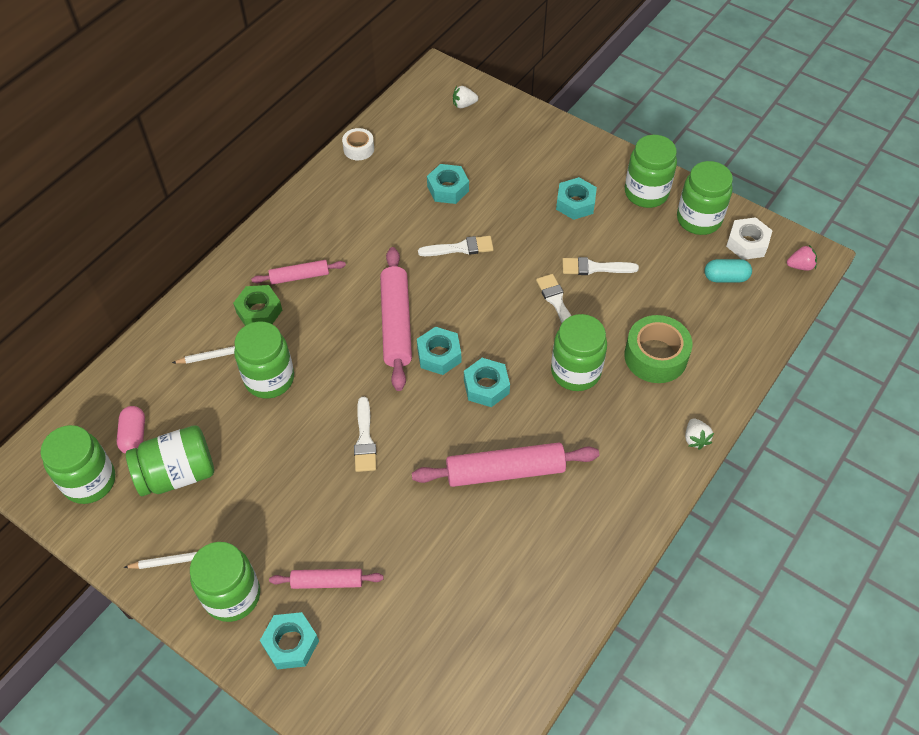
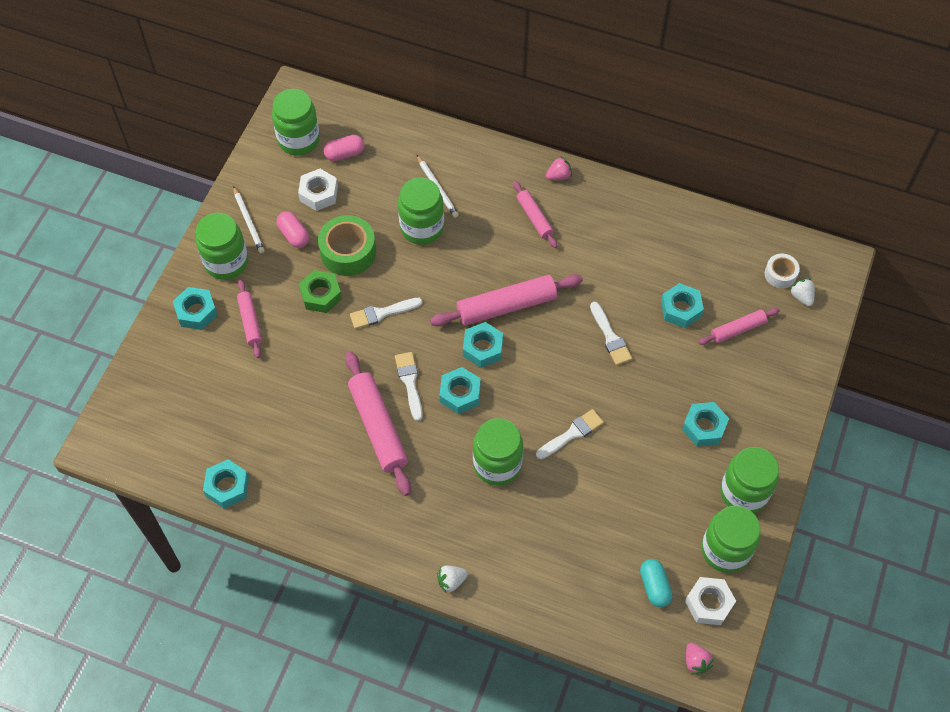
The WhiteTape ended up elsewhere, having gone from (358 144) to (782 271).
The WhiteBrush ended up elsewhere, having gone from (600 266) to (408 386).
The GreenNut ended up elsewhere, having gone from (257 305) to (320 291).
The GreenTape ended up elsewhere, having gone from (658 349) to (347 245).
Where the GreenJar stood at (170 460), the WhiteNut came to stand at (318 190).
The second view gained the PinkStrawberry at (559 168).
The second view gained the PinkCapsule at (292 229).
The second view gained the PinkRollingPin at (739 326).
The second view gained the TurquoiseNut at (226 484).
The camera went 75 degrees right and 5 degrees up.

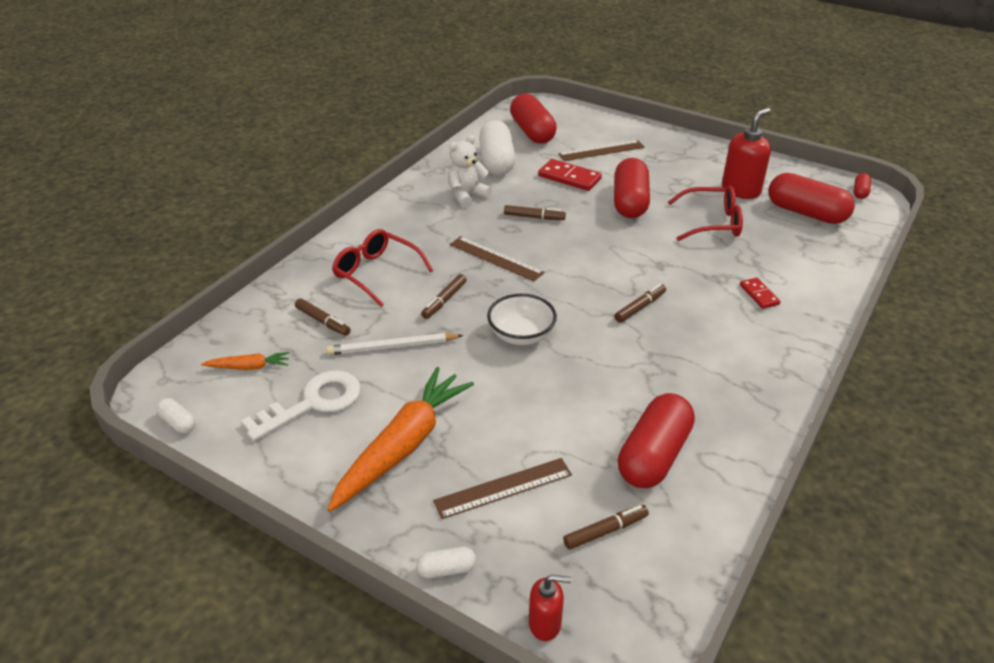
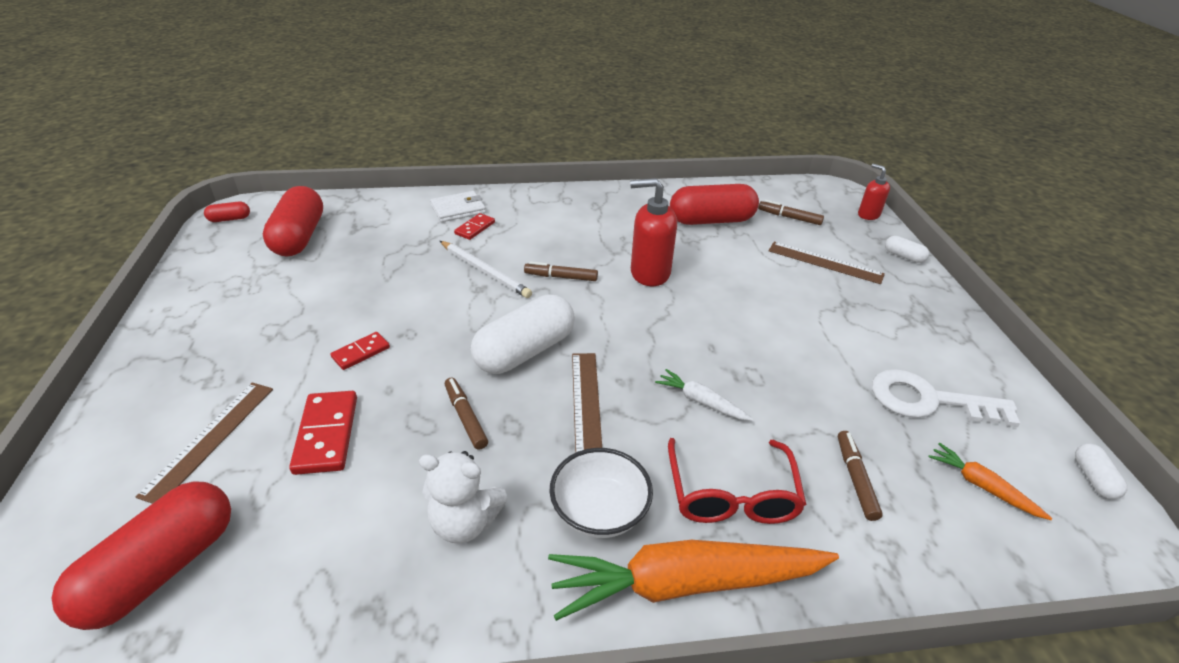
The RedSoapDispenser ended up elsewhere, having gone from (746 153) to (653 232).
The WhiteCapsule ended up elsewhere, having gone from (497 147) to (523 334).
The BrownRuler at (601 150) ended up facing another way, 75 degrees clockwise from before.
Where the RedCapsule stood at (632 188), the RedDomino came to stand at (360 351).
The second view lost the RedGlasses at (705 213).
Where the BrownMarker stood at (444 296), the WhiteCarrot came to stand at (704 395).
The WhiteBowl ended up elsewhere, having gone from (522 319) to (601 493).
The WhitePencil ended up elsewhere, having gone from (394 344) to (486 269).
The OrangeCarrot ended up elsewhere, having gone from (400 439) to (693 580).
The second view gained the WhiteWallet at (458 206).
The camera went 130 degrees left and 0 degrees up.

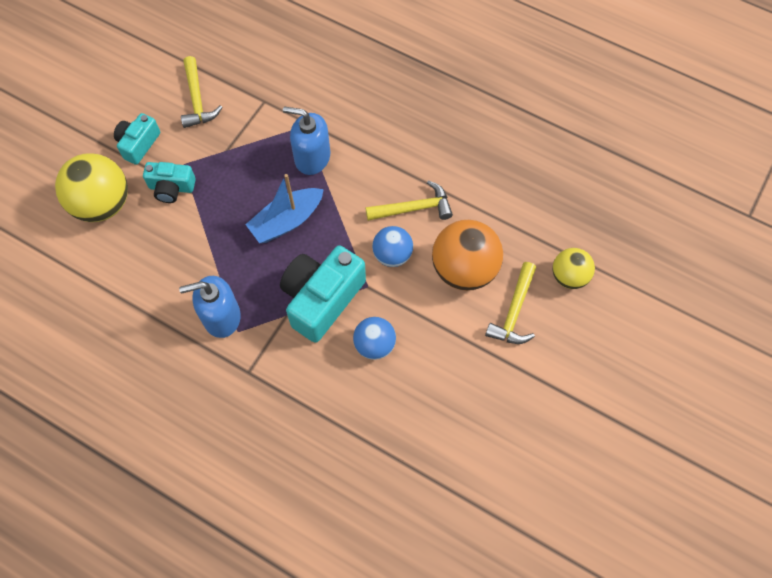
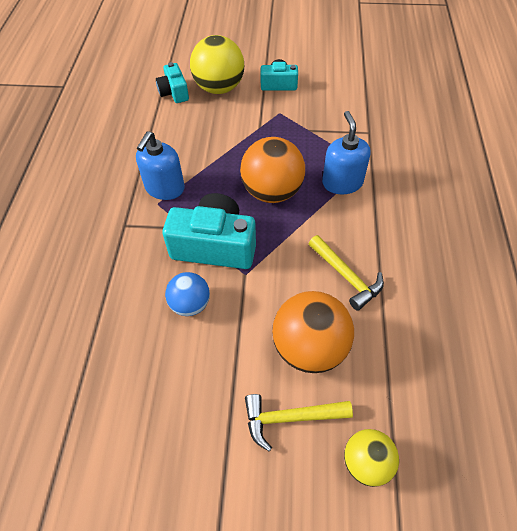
The second view lost the YellowHammer at (201 92).
The TurquoiseCamera ended up elsewhere, having gone from (169 182) to (172 82).
Where the BlueBoat stood at (284 208), the OrangeBall came to stand at (272 170).
The second view lost the BlueBall at (392 246).
The BlueSoapDispenser at (210 307) ended up facing another way, 120 degrees counterclockwise from before.
The camera went 65 degrees right and 10 degrees down.

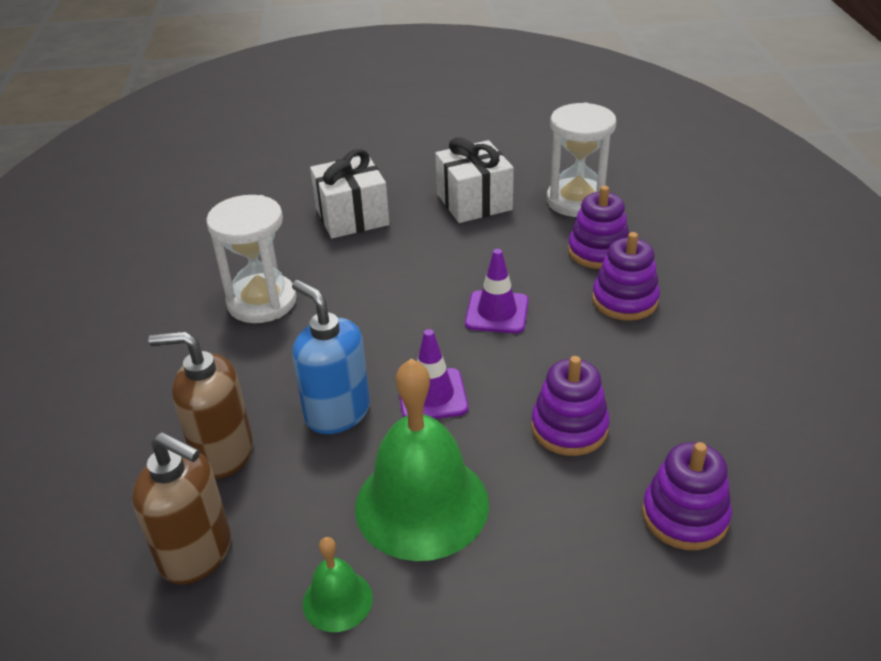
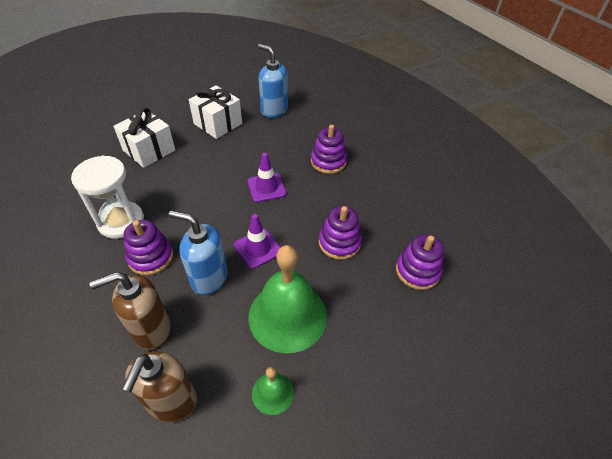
Where the WhiteHourglass stood at (581 160), the BlueSoapDispenser came to stand at (273 81).
The PurpleStackingToy ended up elsewhere, having gone from (598 227) to (148 247).
The BrownSoapDispenser at (181 508) ended up facing another way, 105 degrees clockwise from before.
The camera went 30 degrees left and 10 degrees up.

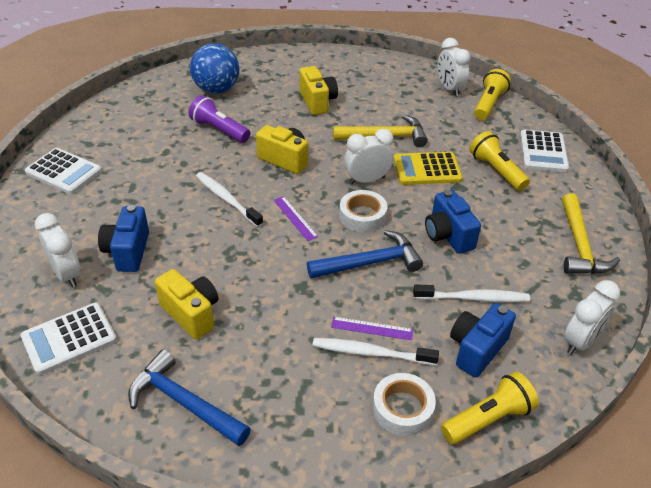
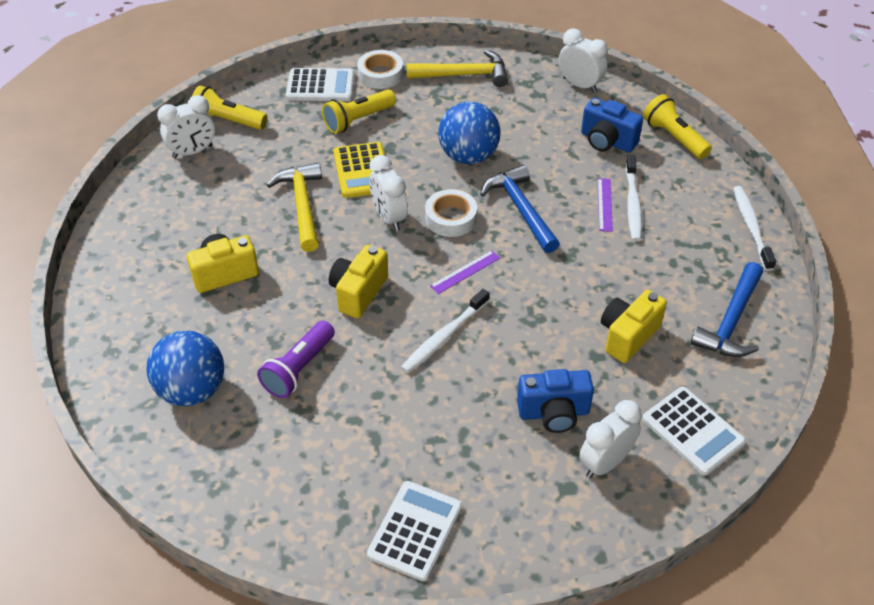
Where the BlueCamera stood at (453 222), the BlueBall came to stand at (469 132).
The WhiteToothbrush ended up elsewhere, having gone from (471 293) to (754 228).
The WhiteTape ended up elsewhere, having gone from (404 404) to (380 69).
The camera went 95 degrees left and 5 degrees up.

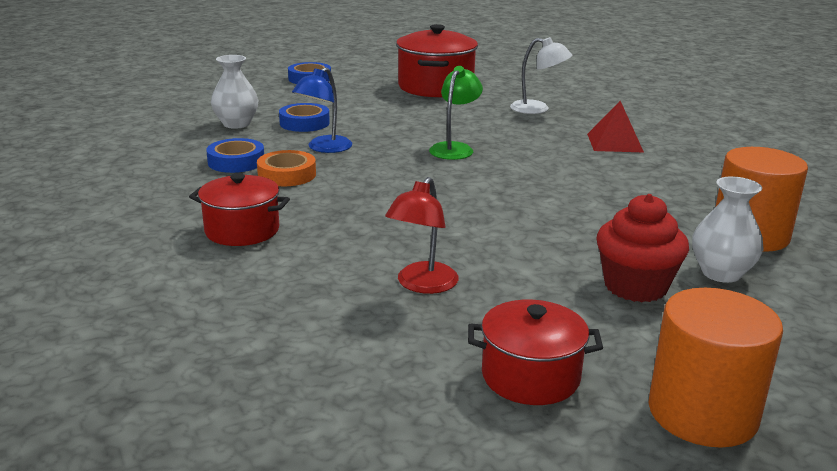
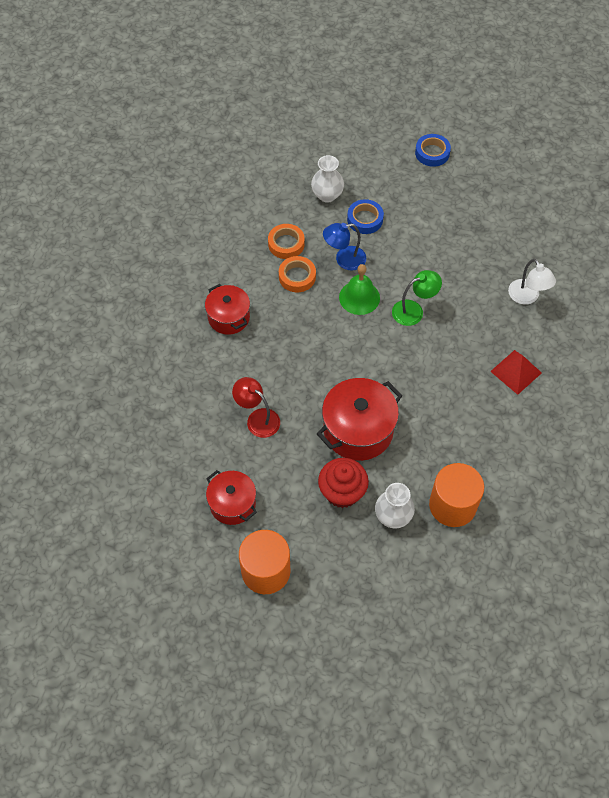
The RedPot ended up elsewhere, having gone from (437 60) to (360 419).
What was the BlueTape at (235 155) turned into the OrangeTape at (286 241).
The RedLamp at (422 235) ended up facing another way, 60 degrees clockwise from before.
The second view gained the GreenBell at (359 289).
The camera went 45 degrees right and 35 degrees up.

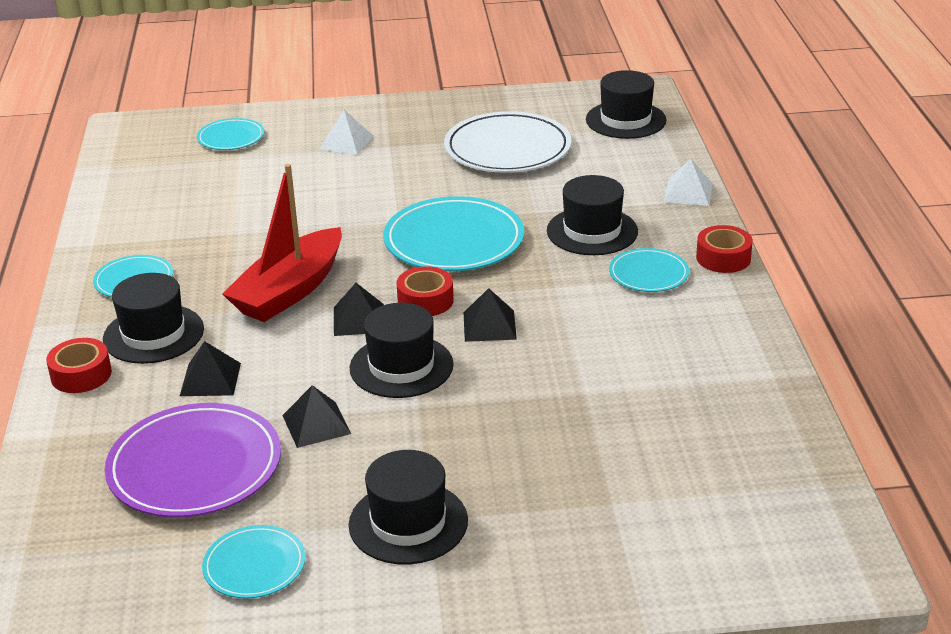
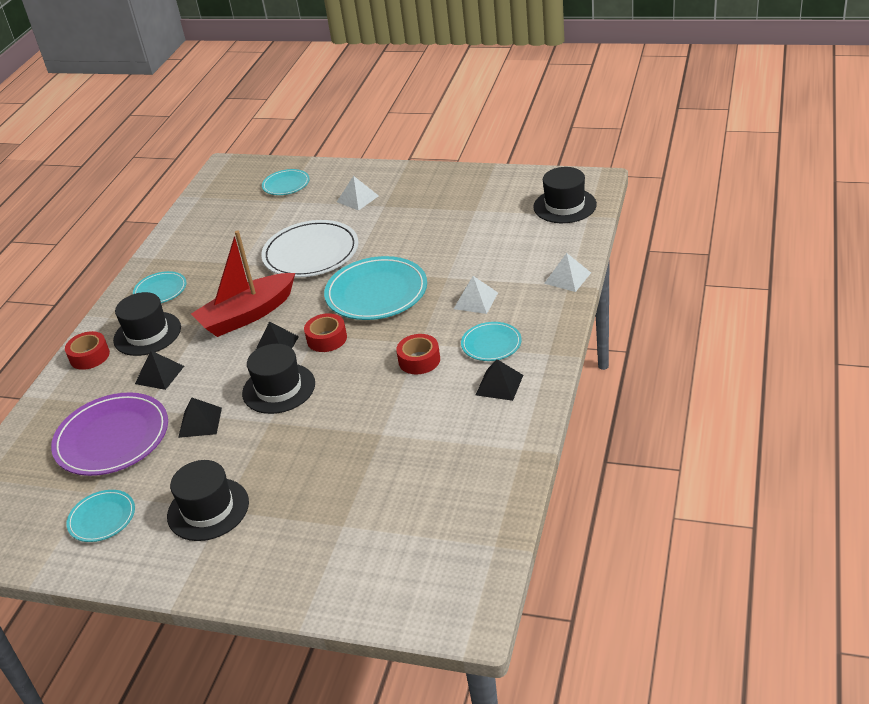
The WhitePlate ended up elsewhere, having gone from (508 142) to (309 248).
Where the BlackHat stood at (592 215), the WhitePyramid came to stand at (476 295).
The RedTape ended up elsewhere, having gone from (724 249) to (418 354).
The BlackPyramid ended up elsewhere, having gone from (490 315) to (499 380).
The camera went 25 degrees right and 5 degrees up.

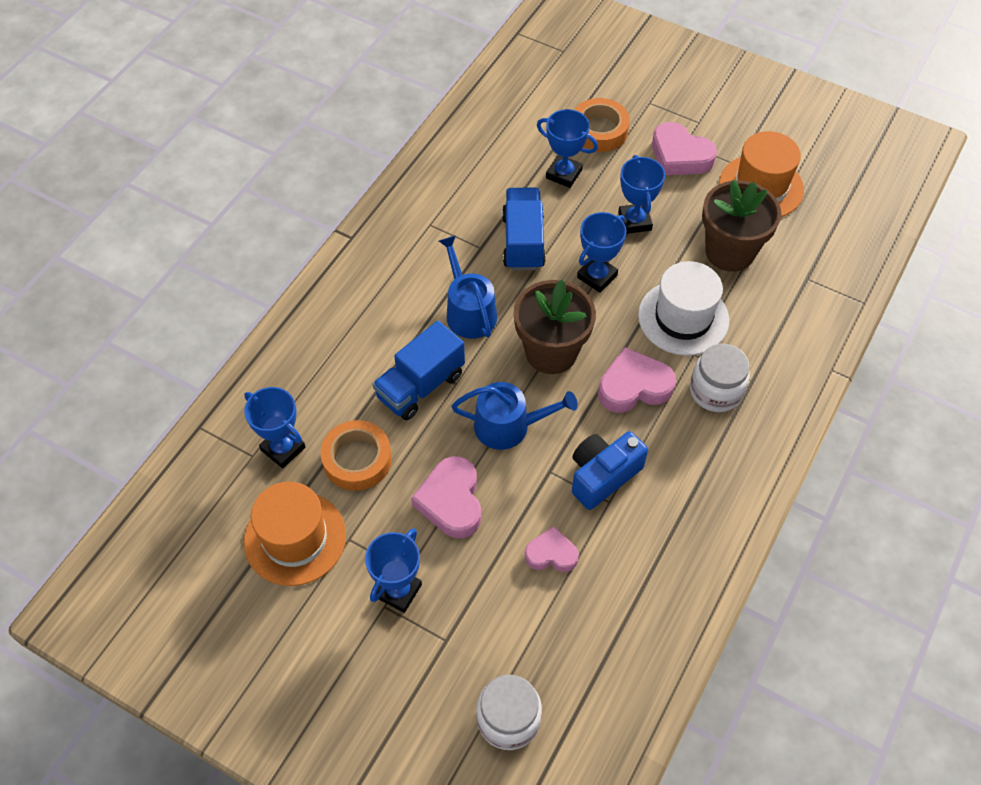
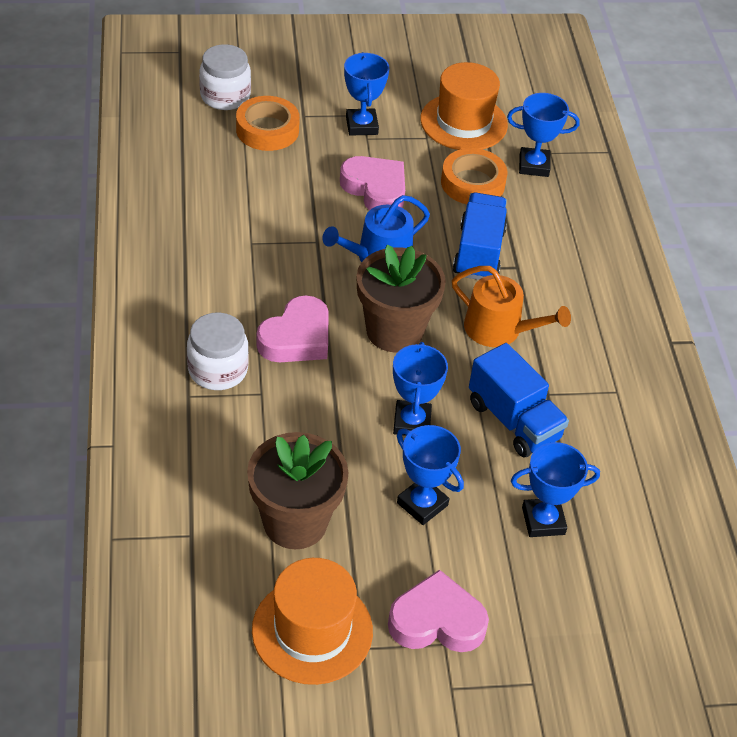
The OrangeTape ended up elsewhere, having gone from (602 125) to (268 123).
What was the BlueWateringCan at (468 287) turned into the OrangeWateringCan at (511 306).
The second view lost the WhiteHat at (683 308).
The second view lost the BlueCamera at (610 470).
The second view lost the PinkHeart at (552 549).
The camera went 140 degrees right and 10 degrees down.

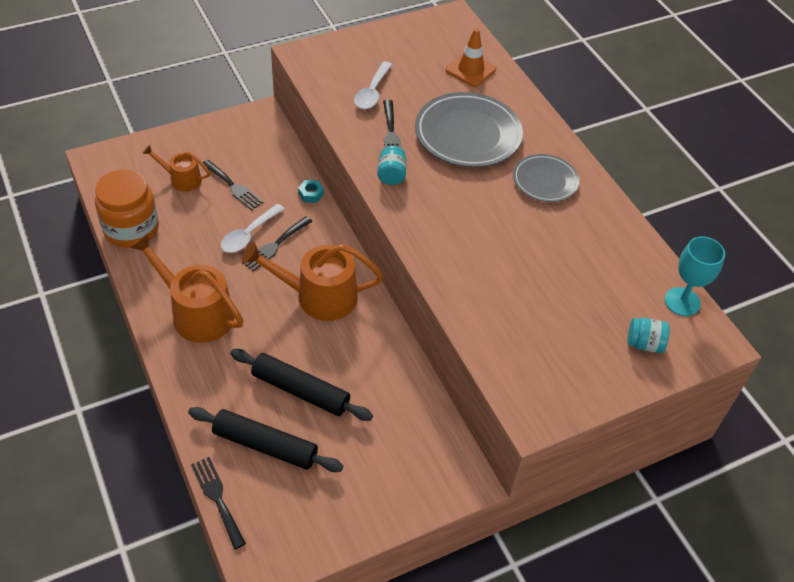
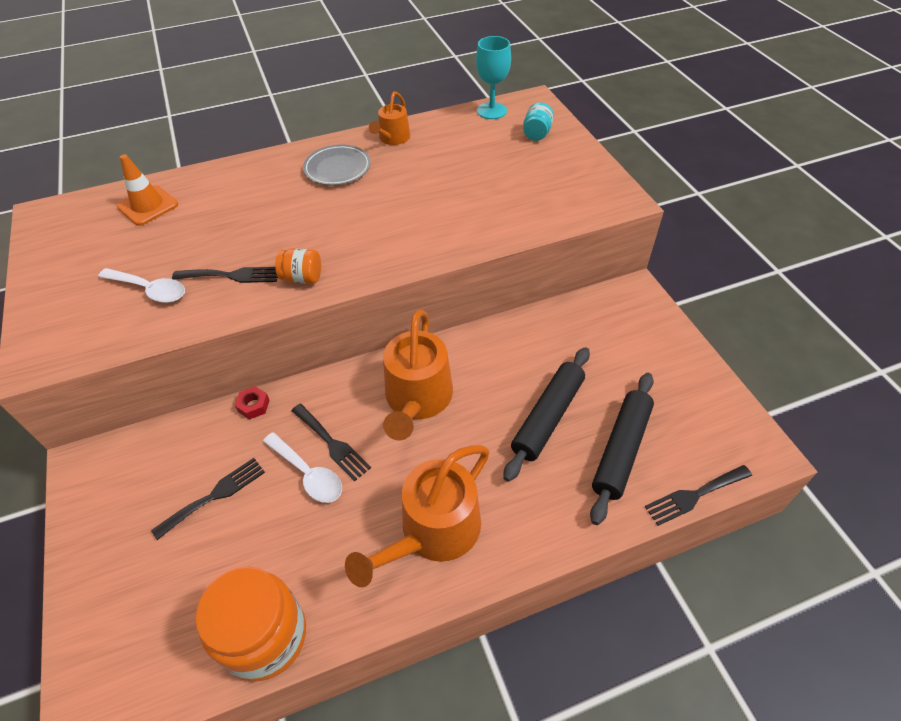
The second view lost the GreyPlate at (469 129).
The OrangeWateringCan ended up elsewhere, having gone from (176 168) to (389 118).
What was the TurquoiseJar at (392 165) turned into the OrangeJar at (298 266).
What was the TurquoiseNut at (311 191) turned into the RedNut at (252 403).
The camera went 80 degrees left and 0 degrees up.

